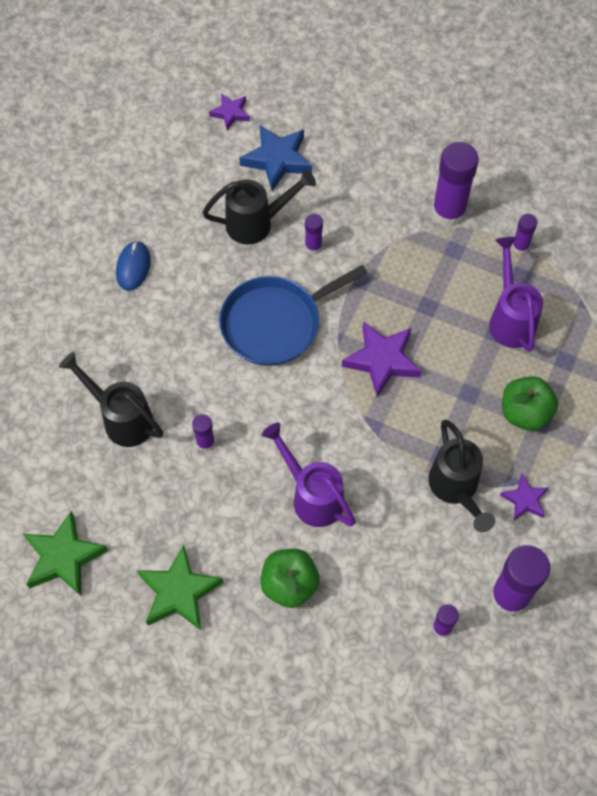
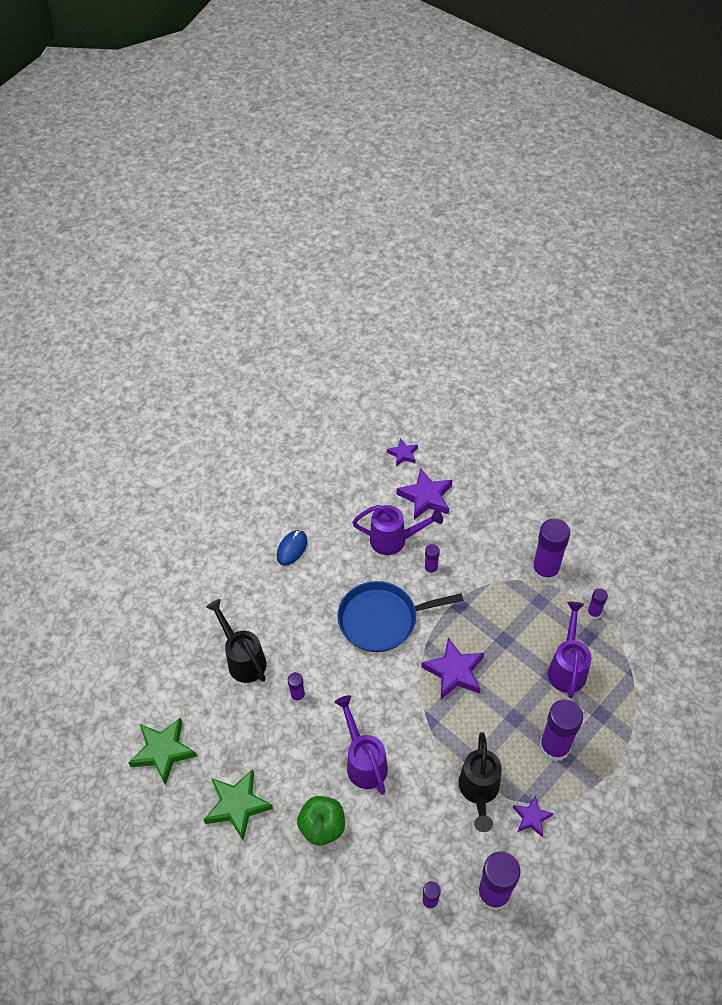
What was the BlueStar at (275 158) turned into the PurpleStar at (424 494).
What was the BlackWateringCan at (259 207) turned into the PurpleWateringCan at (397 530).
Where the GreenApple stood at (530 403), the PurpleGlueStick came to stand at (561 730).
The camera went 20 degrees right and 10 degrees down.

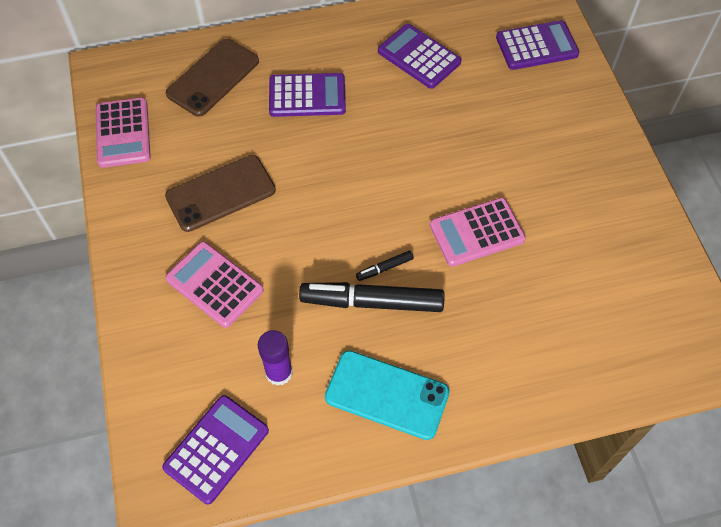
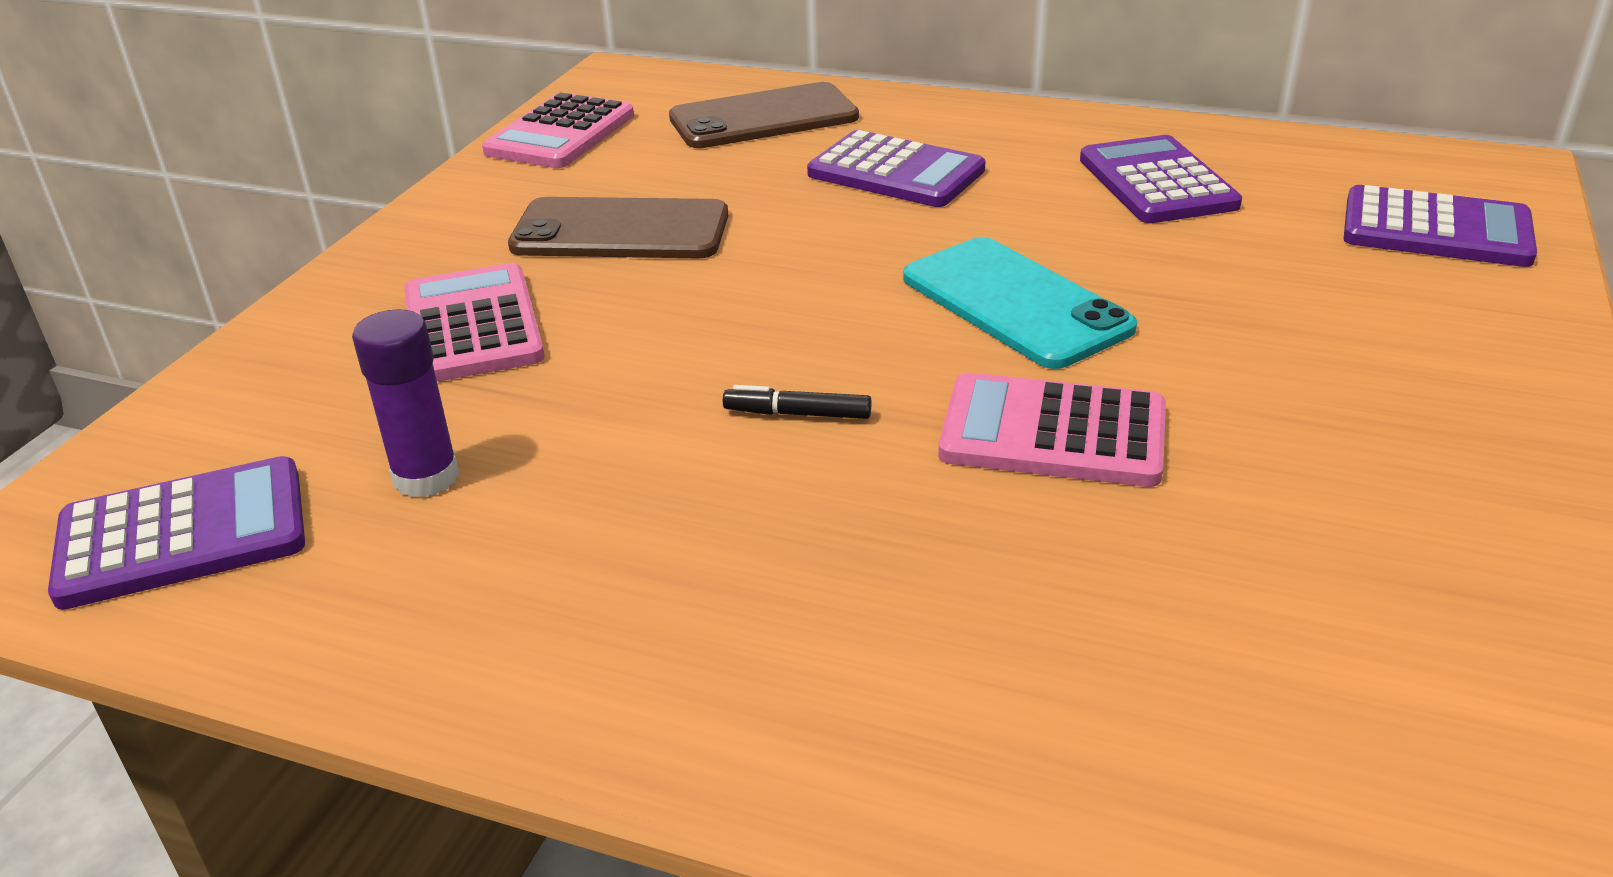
The second view lost the BlackMarker at (372 297).
The TurquoisePhone ended up elsewhere, having gone from (387 395) to (1020 303).
The camera went 35 degrees right and 25 degrees down.

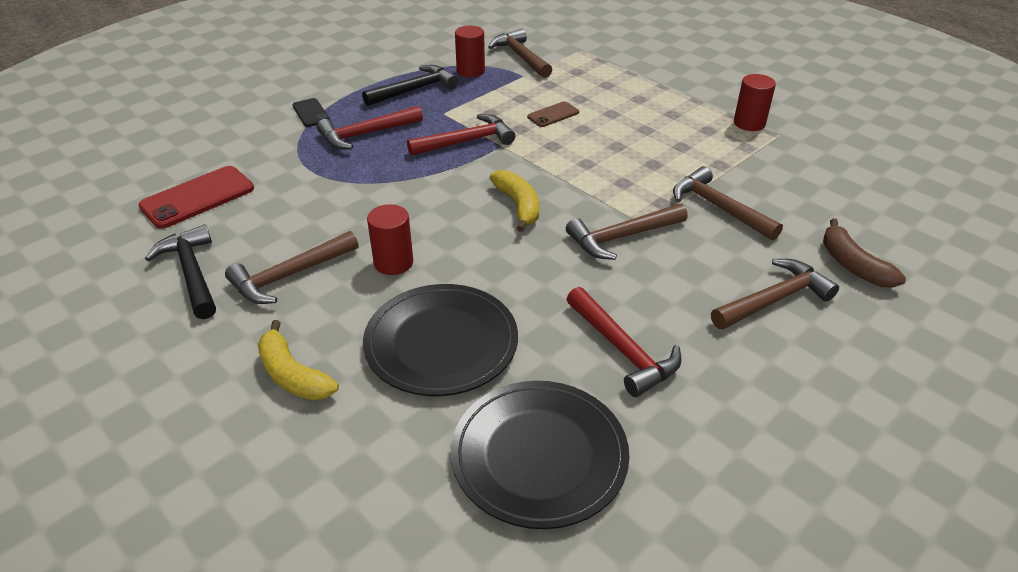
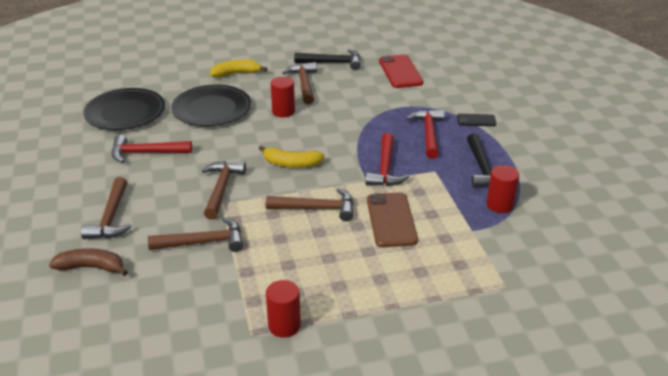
The BrownHammer ended up elsewhere, having gone from (520 53) to (309 205).
The size of the BrownPhone at (553 114) changed by a factor of 1.78.
The camera went 120 degrees right and 5 degrees down.

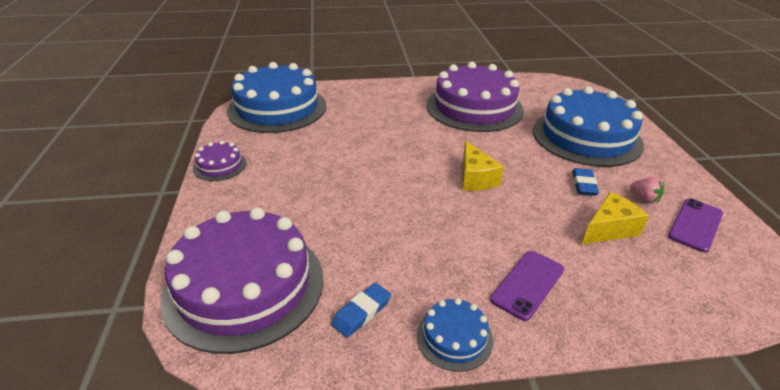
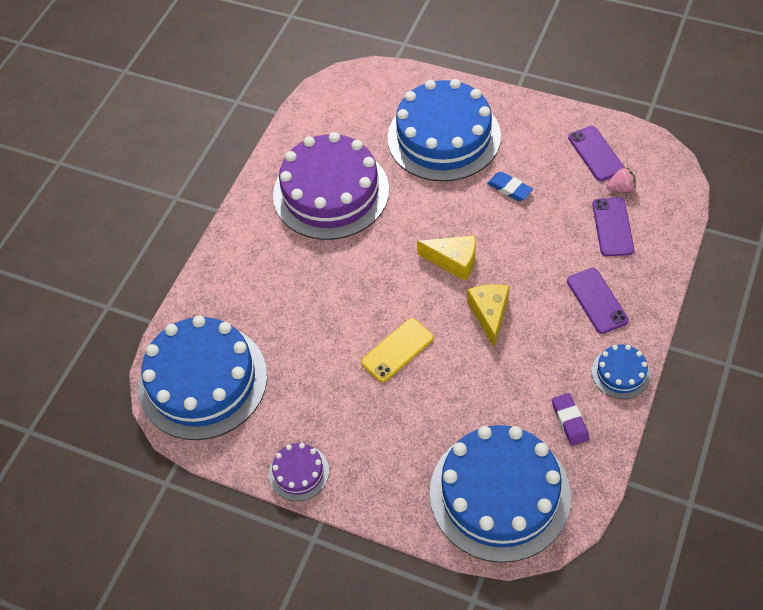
The PinkStrawberry ended up elsewhere, having gone from (647 190) to (621 180).
The YellowCheese ended up elsewhere, having gone from (615 218) to (488 316).
What was the PurpleCake at (242 280) turned into the BlueCake at (500 494).
What was the BlueEraser at (361 310) turned into the PurpleEraser at (570 419).
The second view gained the PurplePhone at (613 226).
The second view gained the YellowPhone at (397 350).
The camera went 55 degrees left and 20 degrees up.

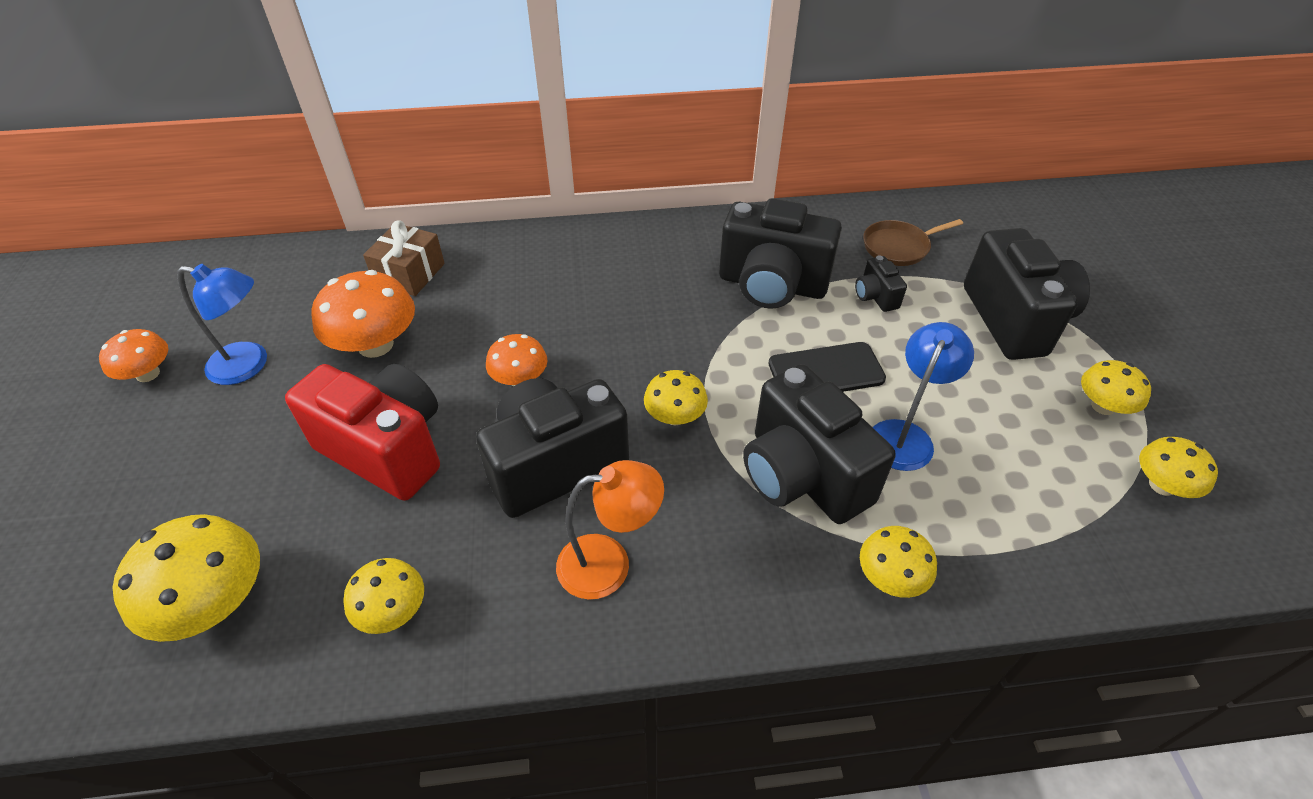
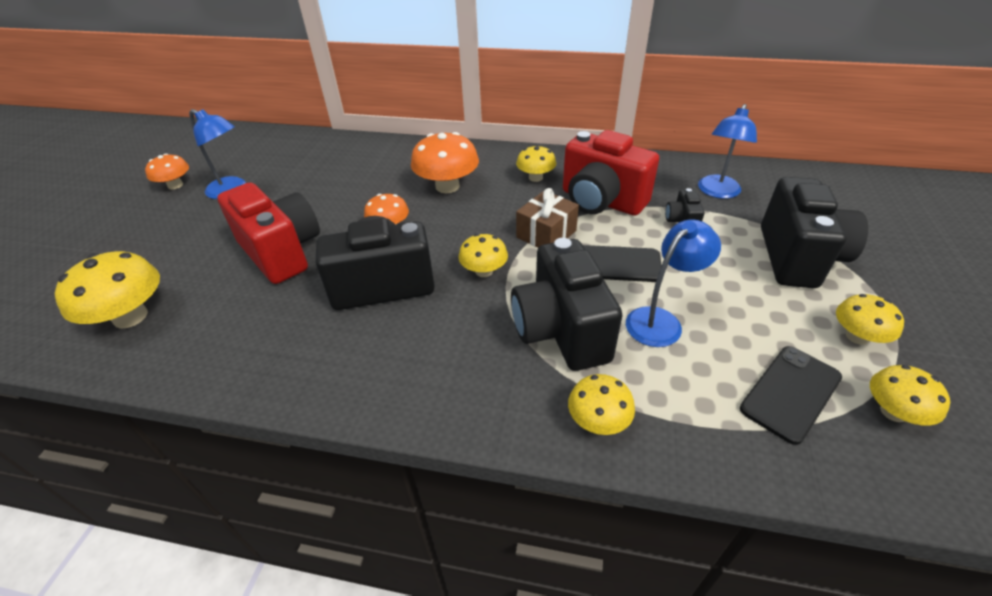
What was the BlackCamera at (780 253) turned into the RedCamera at (611 173).
Where the BrownPan stood at (913 242), the BlueLamp came to stand at (727 151).
The BrownGift ended up elsewhere, having gone from (404 258) to (547 218).
The OrangeMushroom ended up elsewhere, having gone from (363 314) to (445 162).
The second view lost the OrangeLamp at (610 530).
The YellowMushroom ended up elsewhere, having gone from (383 596) to (536 163).
The second view gained the BlackPhone at (791 395).
The camera went 20 degrees right and 5 degrees down.

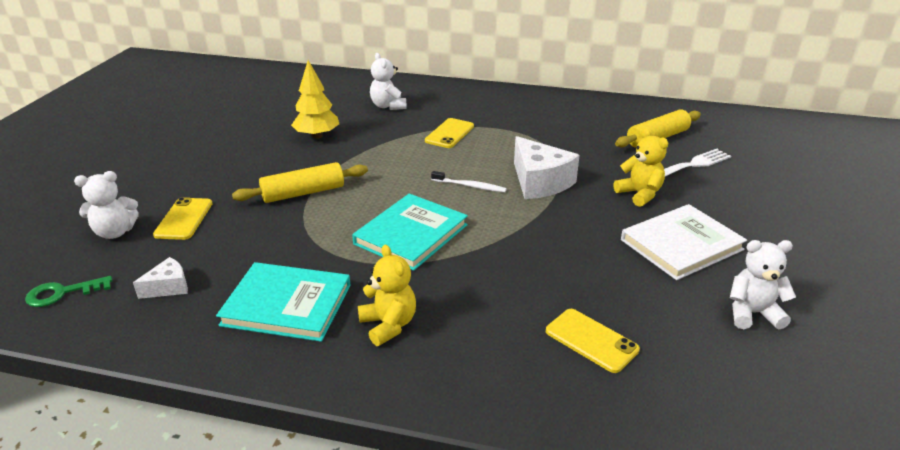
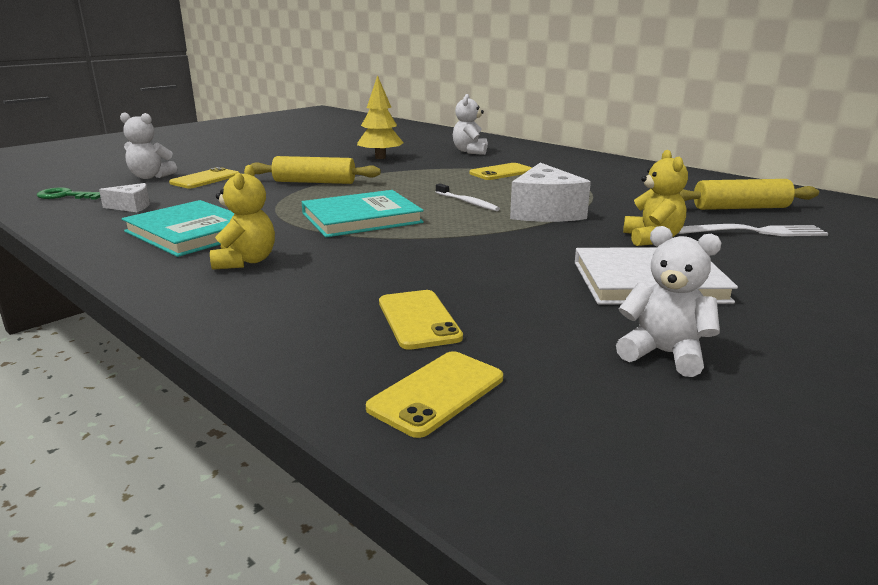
The second view gained the YellowPhone at (434 394).
The camera went 30 degrees right and 10 degrees down.

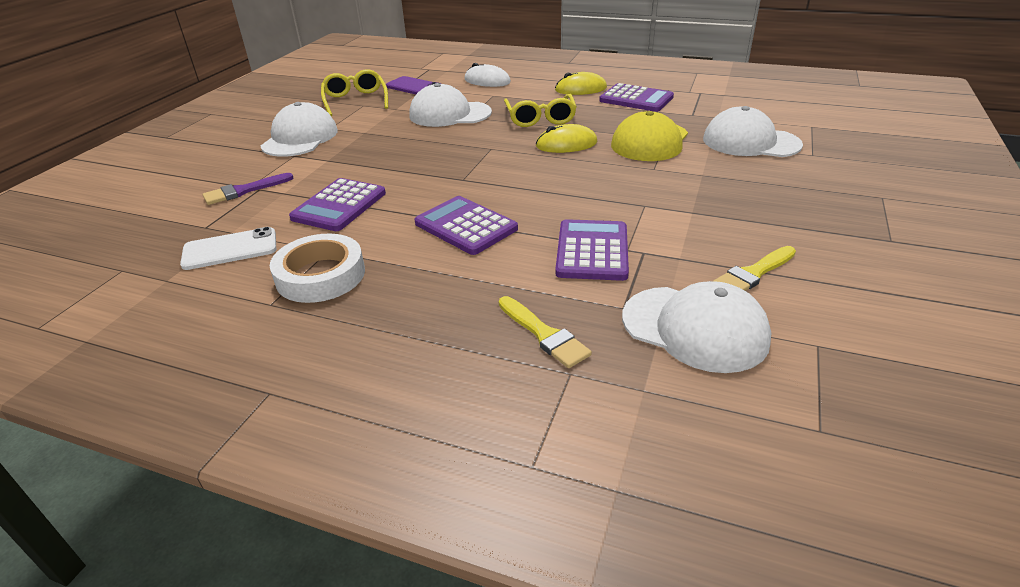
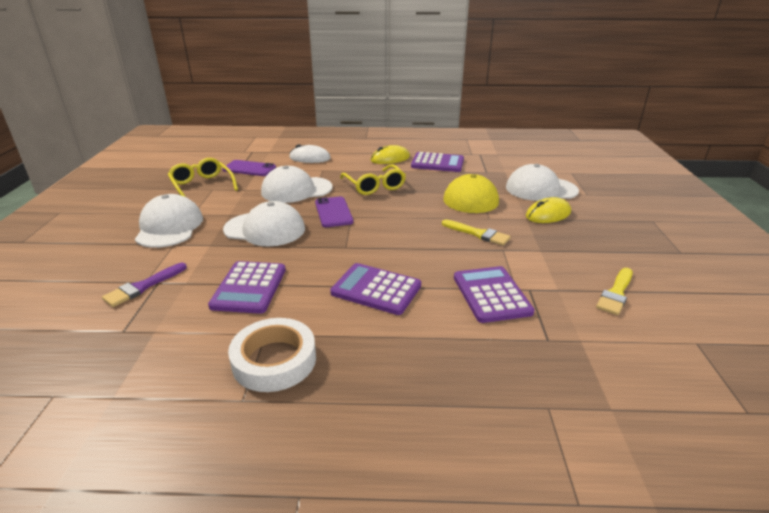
The YellowMouse ended up elsewhere, having gone from (567 138) to (548 210).
The second view lost the WhitePhone at (228 248).
The WhiteCap ended up elsewhere, having gone from (696 327) to (264 223).
The YellowBrush ended up elsewhere, having gone from (545 332) to (476 232).
The second view gained the PurplePhone at (334 212).
The camera went 20 degrees left and 5 degrees down.

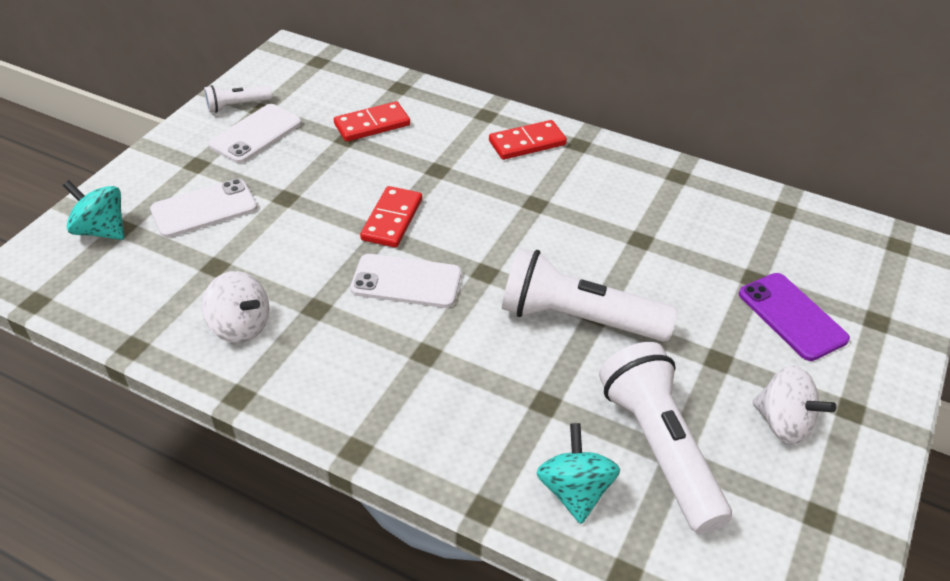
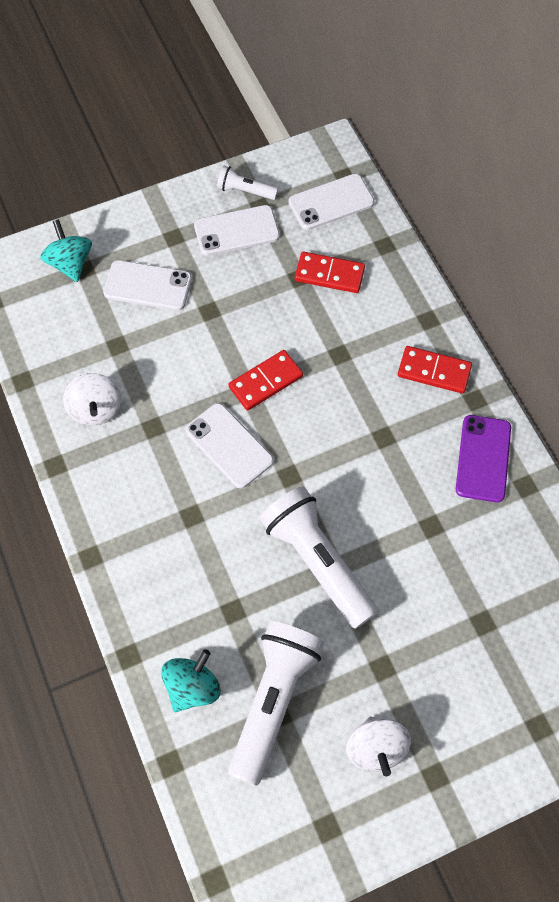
The PurplePhone ended up elsewhere, having gone from (794 317) to (483 458).
The second view gained the WhitePhone at (331 202).
The camera went 40 degrees right and 20 degrees up.

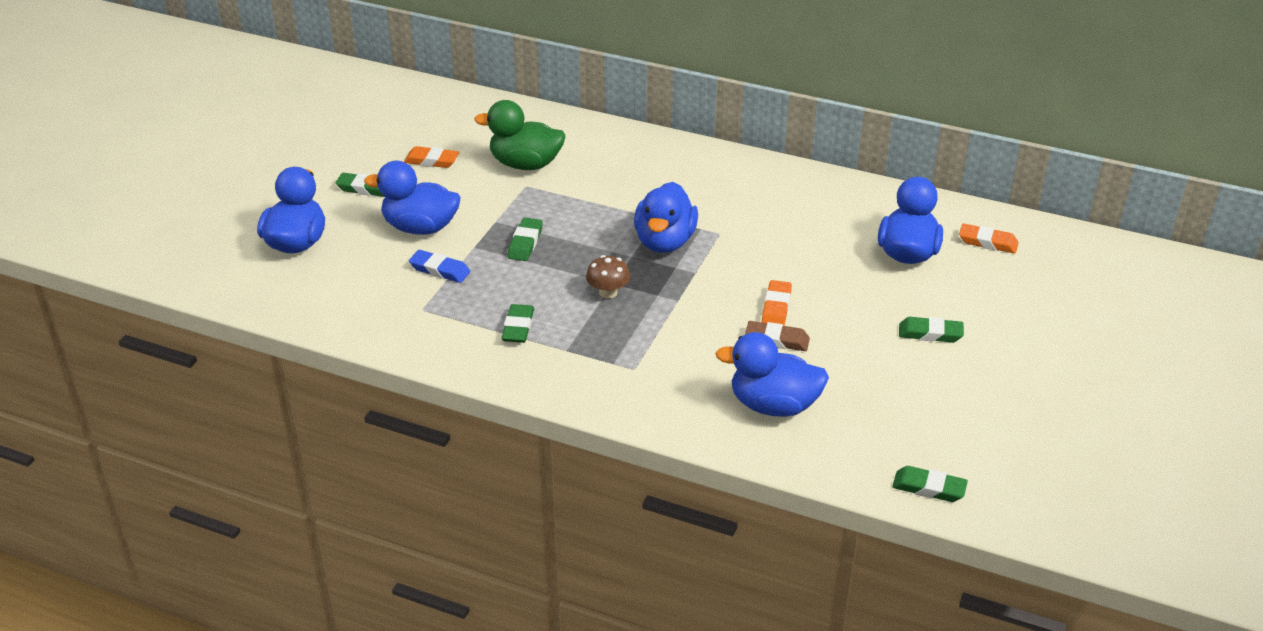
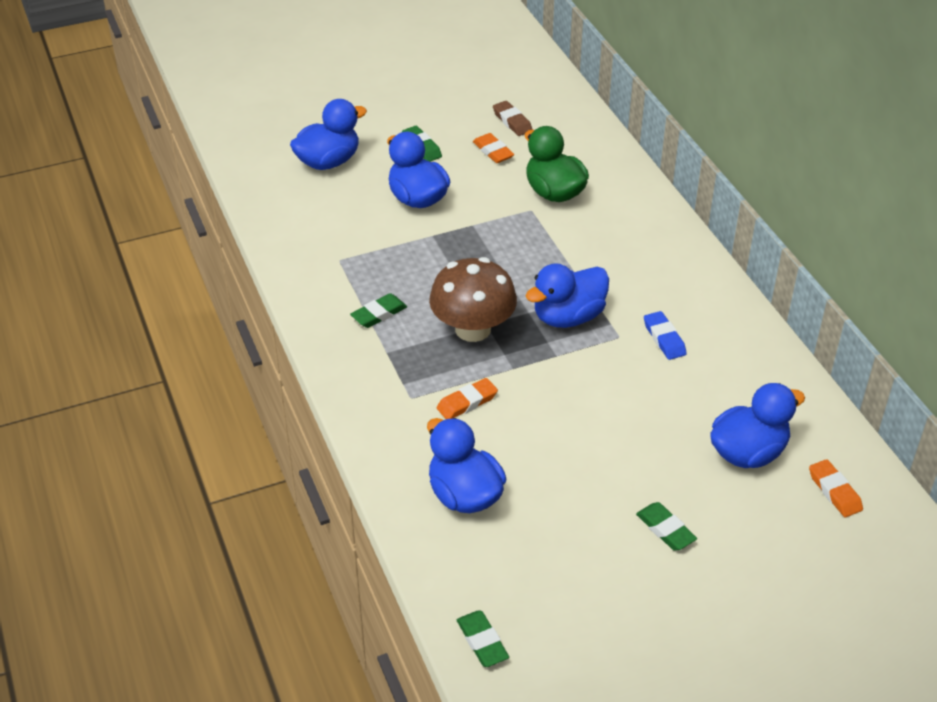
The second view lost the GreenEraser at (525 239).
The BlueEraser ended up elsewhere, having gone from (439 266) to (665 335).
The size of the BrownMushroom at (608 277) changed by a factor of 2.05.
The OrangeEraser ended up elsewhere, having gone from (777 302) to (467 398).
The BrownEraser ended up elsewhere, having gone from (777 336) to (513 118).
The camera went 45 degrees right and 5 degrees up.

